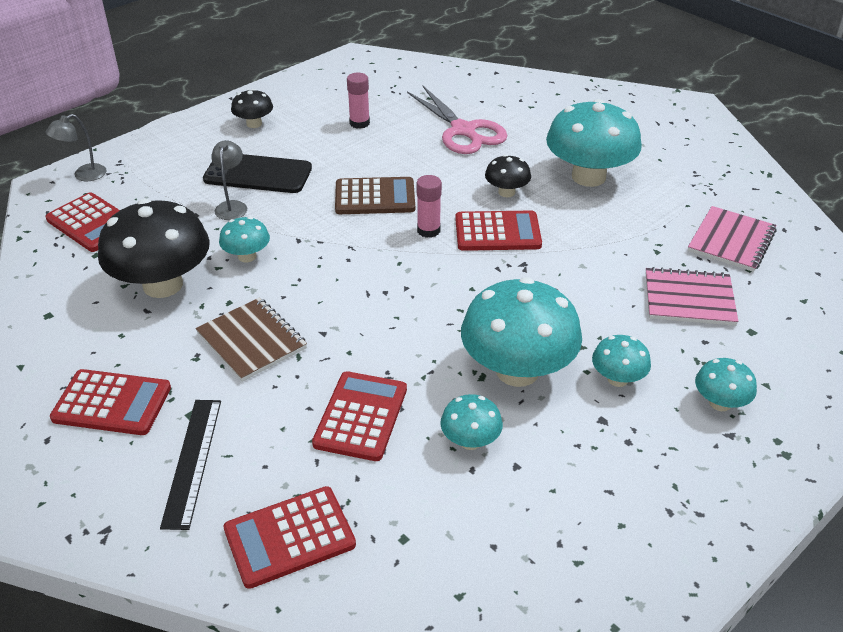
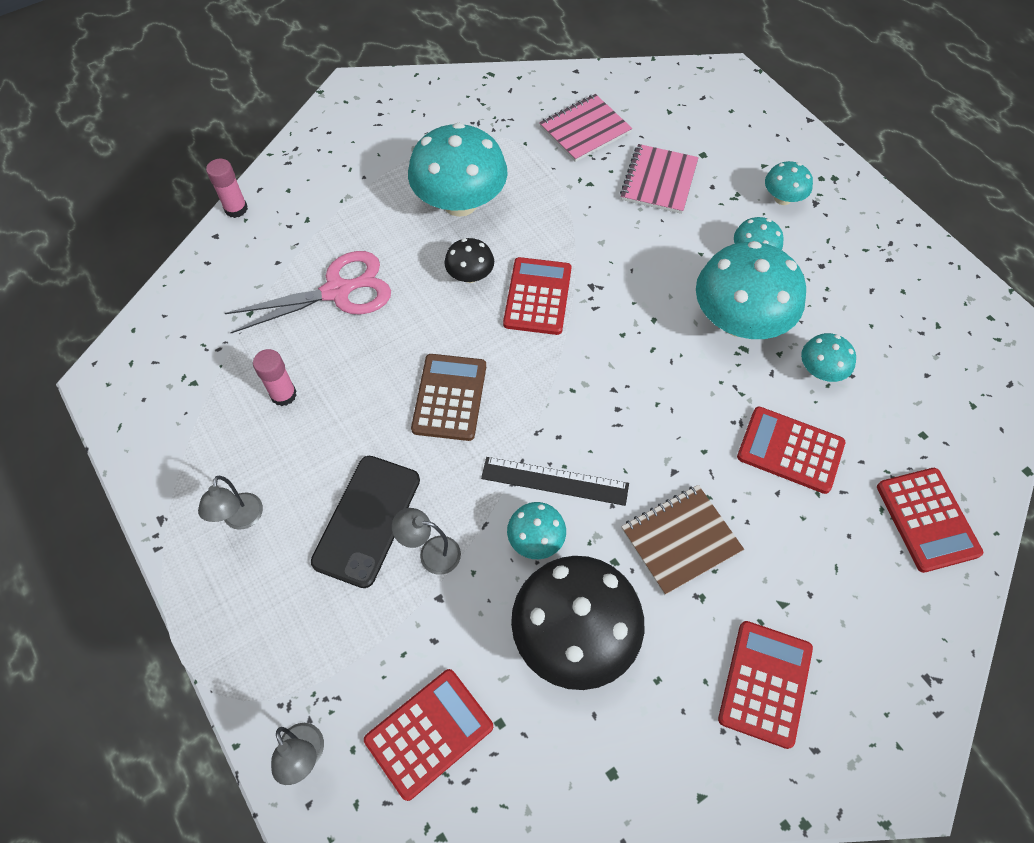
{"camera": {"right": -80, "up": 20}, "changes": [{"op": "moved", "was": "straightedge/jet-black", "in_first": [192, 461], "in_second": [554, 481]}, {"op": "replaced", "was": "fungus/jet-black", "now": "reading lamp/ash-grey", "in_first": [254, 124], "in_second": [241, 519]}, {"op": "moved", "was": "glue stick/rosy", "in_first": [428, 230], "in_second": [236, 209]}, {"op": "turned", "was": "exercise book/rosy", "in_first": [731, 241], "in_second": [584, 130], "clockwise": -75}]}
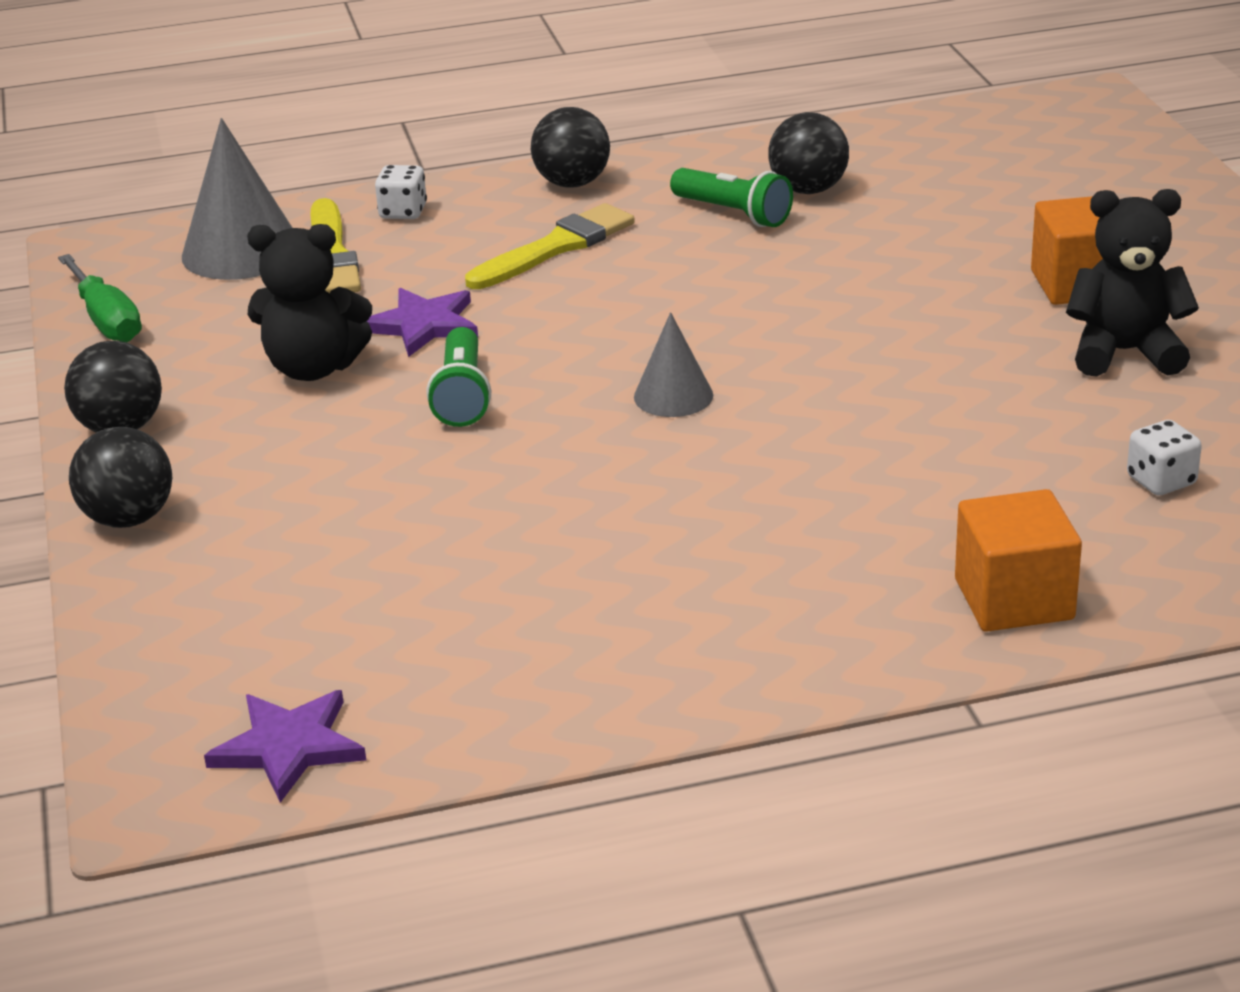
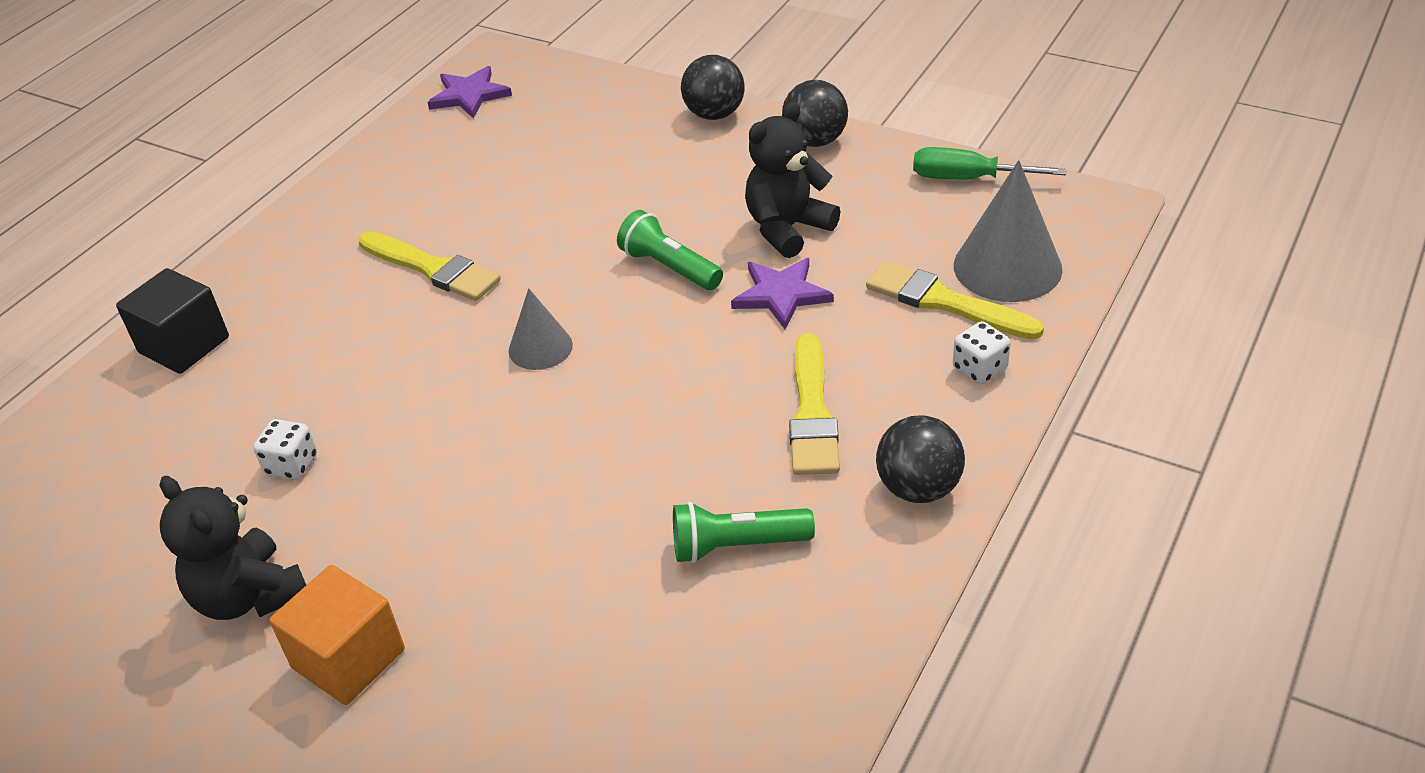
{"camera": {"right": 135, "up": 10}, "changes": [{"op": "removed", "was": "sphere/jet-black", "in_first": [808, 190]}, {"op": "recoloured", "was": "block/bright orange", "now": "block/jet-black", "in_first": [1014, 599], "in_second": [184, 345]}, {"op": "turned", "was": "stuffed bear/jet-black", "in_first": [1124, 352], "in_second": [249, 596], "clockwise": 90}, {"op": "moved", "was": "game die/white", "in_first": [1161, 481], "in_second": [291, 465]}, {"op": "added", "now": "paintbrush/bright yellow", "in_second": [432, 268]}]}
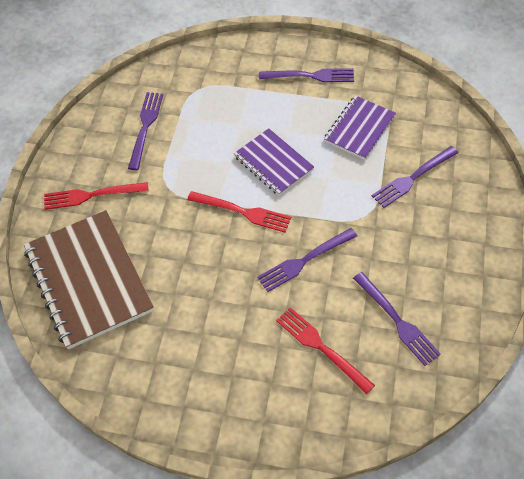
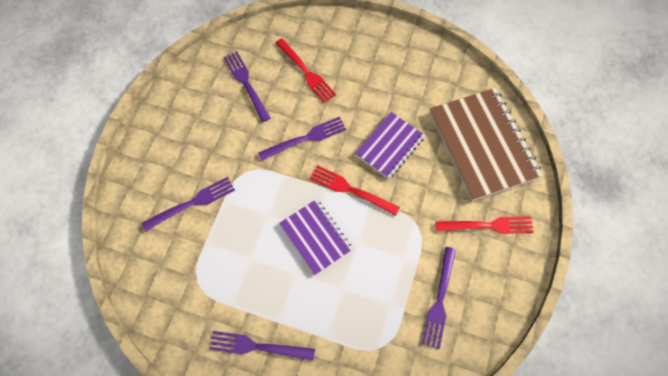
{"camera": {"right": -175, "up": 10}, "changes": [{"op": "moved", "was": "exercise book/royal purple", "in_first": [359, 129], "in_second": [389, 146]}]}
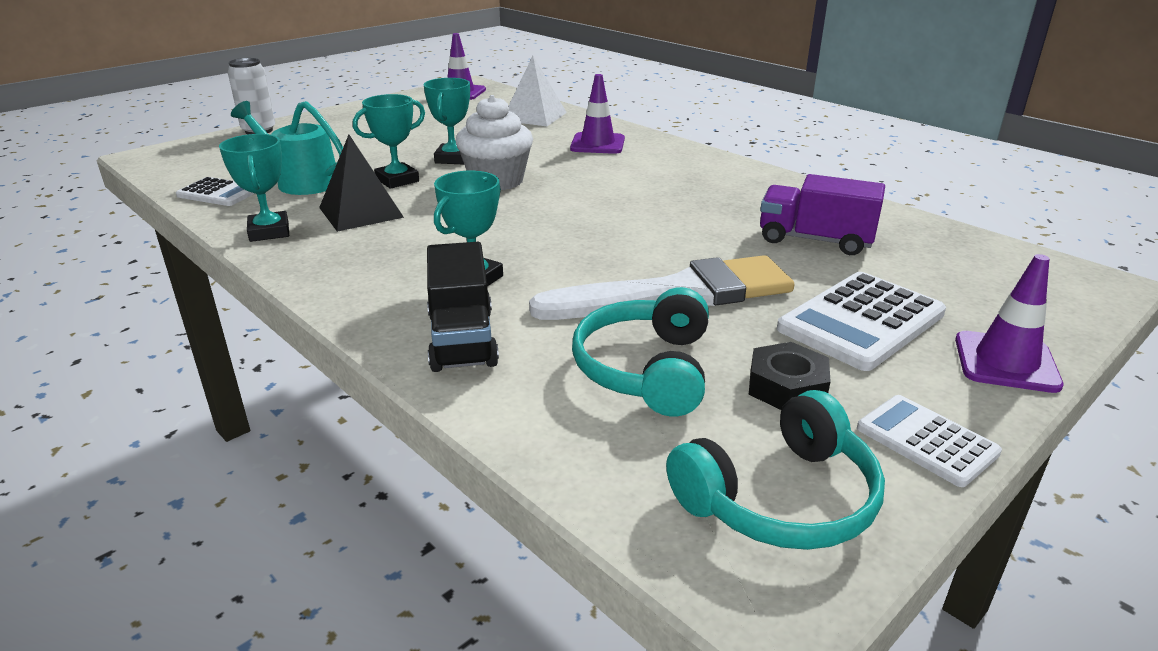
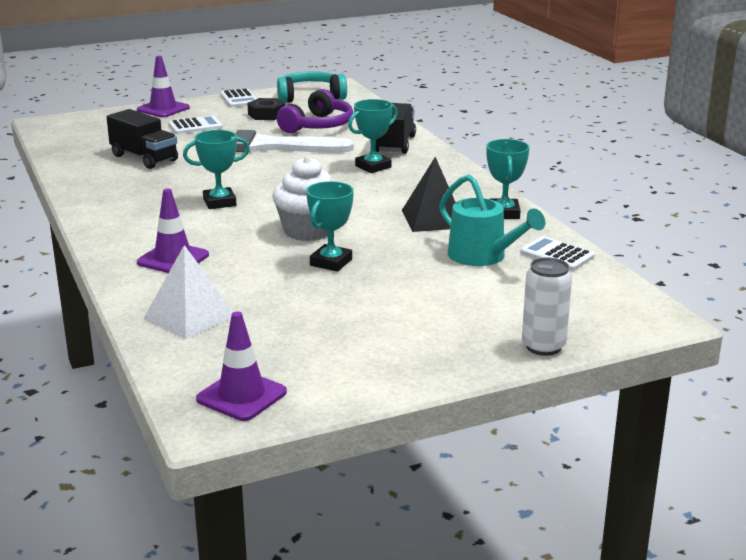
{"camera": {"right": -160, "up": -5}, "changes": [{"op": "moved", "was": "trophy/turquoise", "in_first": [397, 180], "in_second": [219, 202]}, {"op": "recoloured", "was": "headset/turquoise", "now": "headset/royal purple", "in_first": [645, 369], "in_second": [318, 125]}, {"op": "recoloured", "was": "lorry/royal purple", "now": "lorry/jet-black", "in_first": [815, 240], "in_second": [144, 158]}, {"op": "resized", "was": "adding machine/white", "in_first": [861, 321], "in_second": [195, 126], "ratio": 0.6}]}
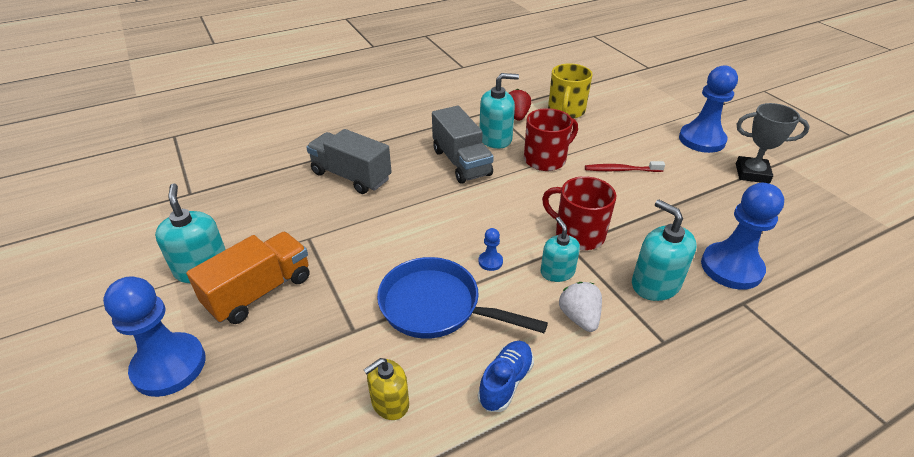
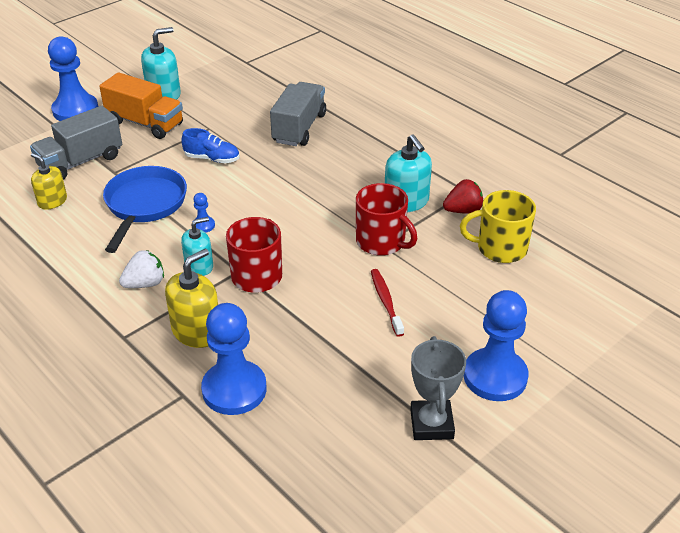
{"camera": {"right": 75, "up": 0}, "changes": [{"op": "moved", "was": "lorry/ash-grey", "in_first": [461, 162], "in_second": [81, 162]}, {"op": "moved", "was": "shoe/blue", "in_first": [505, 382], "in_second": [212, 159]}, {"op": "recoloured", "was": "pump bottle/turquoise", "now": "pump bottle/bright yellow", "in_first": [655, 284], "in_second": [196, 331]}]}
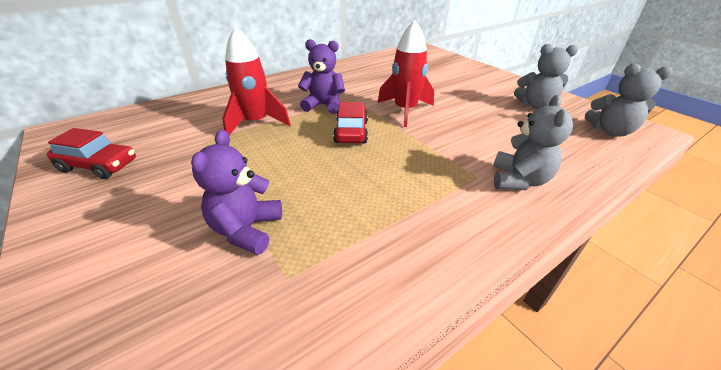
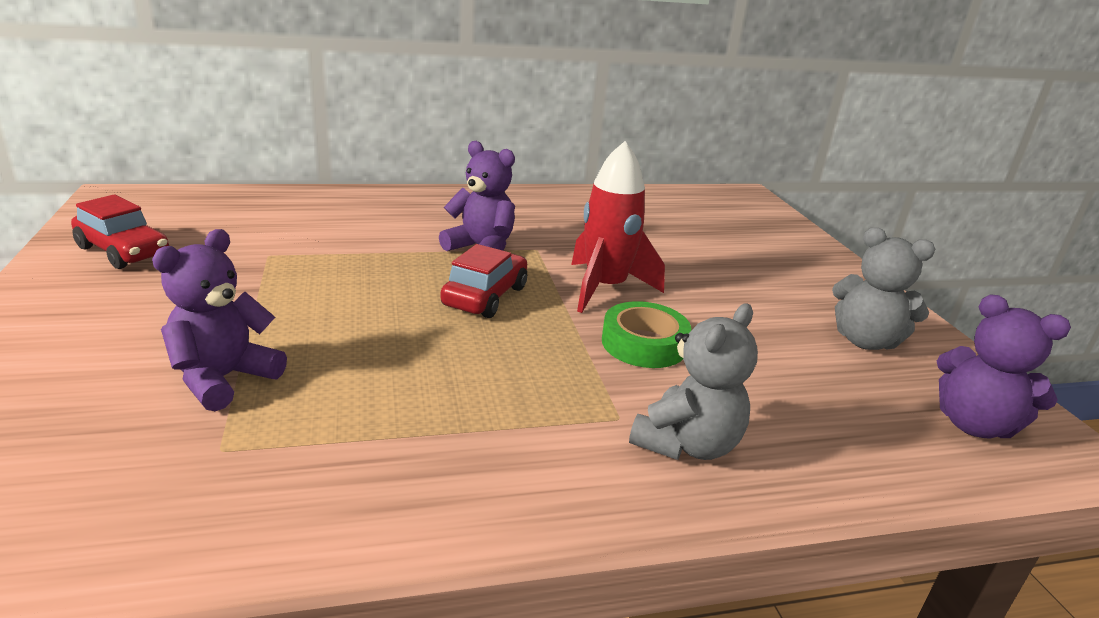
{"camera": {"right": 20, "up": -10}, "changes": [{"op": "removed", "was": "rocket/scarlet", "in_first": [256, 123]}, {"op": "recoloured", "was": "stuffed bear/ash-grey", "now": "stuffed bear/royal purple", "in_first": [610, 131], "in_second": [973, 425]}, {"op": "added", "now": "roll of tape/green", "in_second": [644, 344]}]}
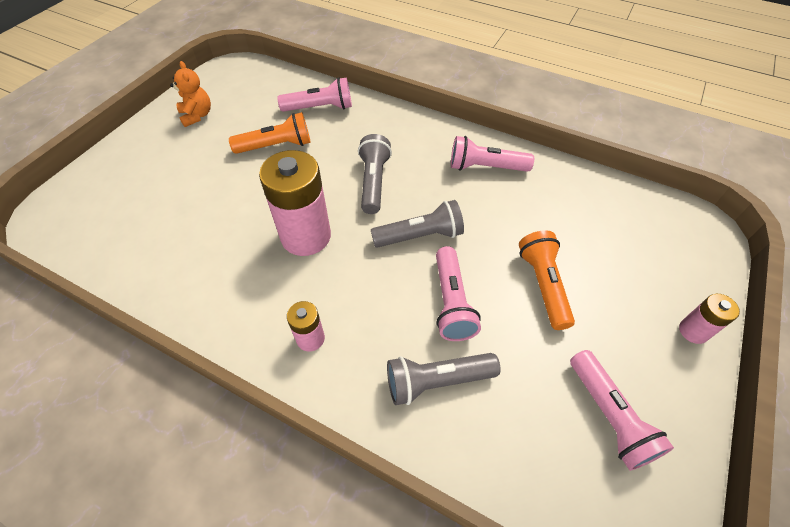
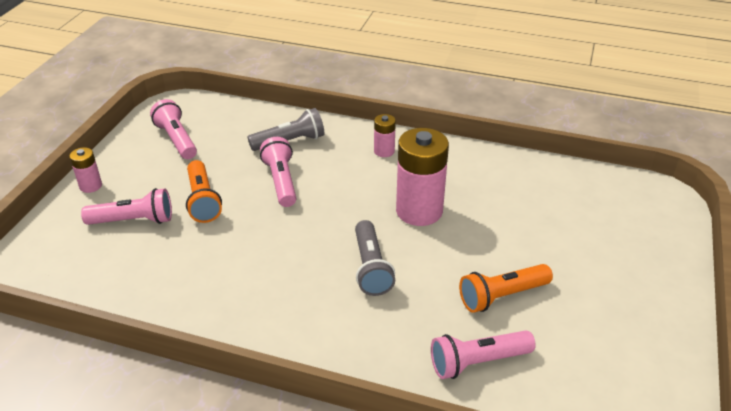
{"camera": {"right": 170, "up": -15}, "changes": [{"op": "removed", "was": "stuffed bear/bright orange", "in_first": [197, 115]}, {"op": "removed", "was": "pocket torch/ash-grey", "in_first": [420, 236]}, {"op": "moved", "was": "pocket torch/rosy", "in_first": [485, 167], "in_second": [133, 220]}]}
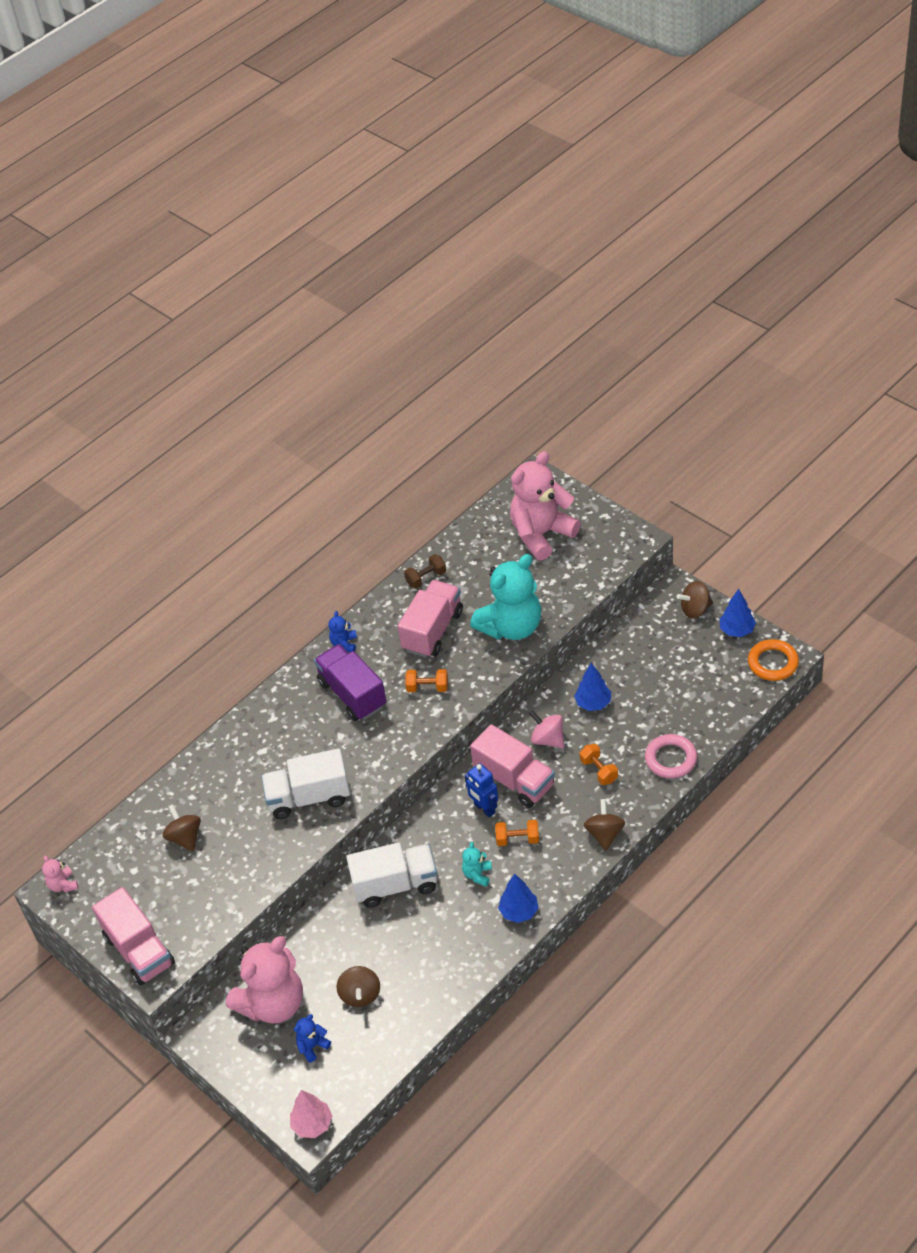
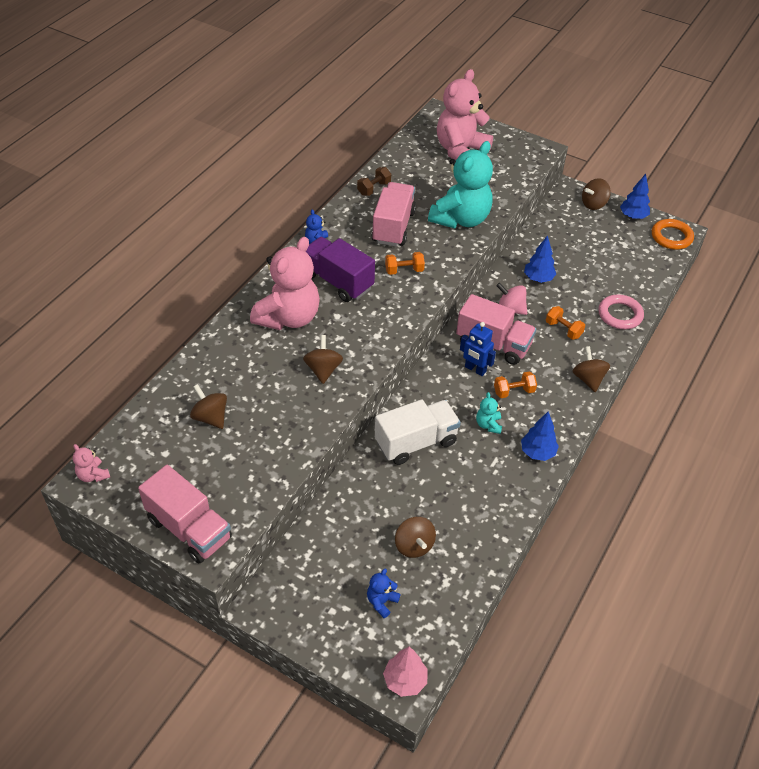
{"camera": {"right": -20, "up": 0}, "changes": [{"op": "moved", "was": "stuffed bear/rosy", "in_first": [273, 1003], "in_second": [289, 317]}, {"op": "replaced", "was": "lorry/white", "now": "spinning top/dark brown", "in_first": [309, 797], "in_second": [323, 370]}]}
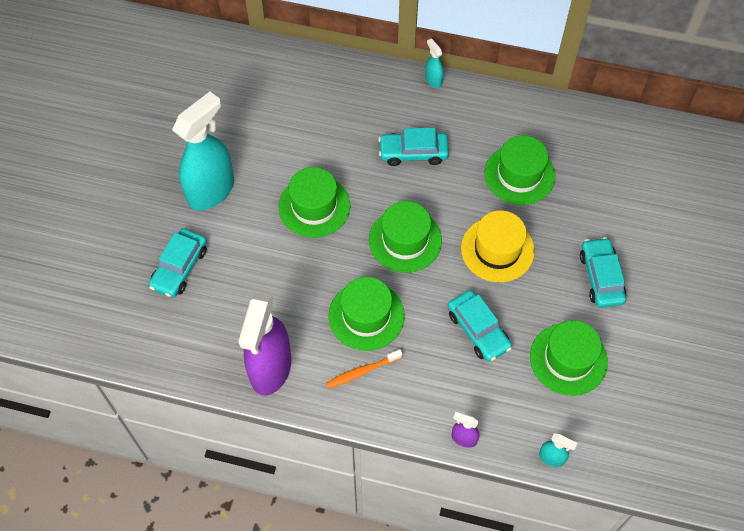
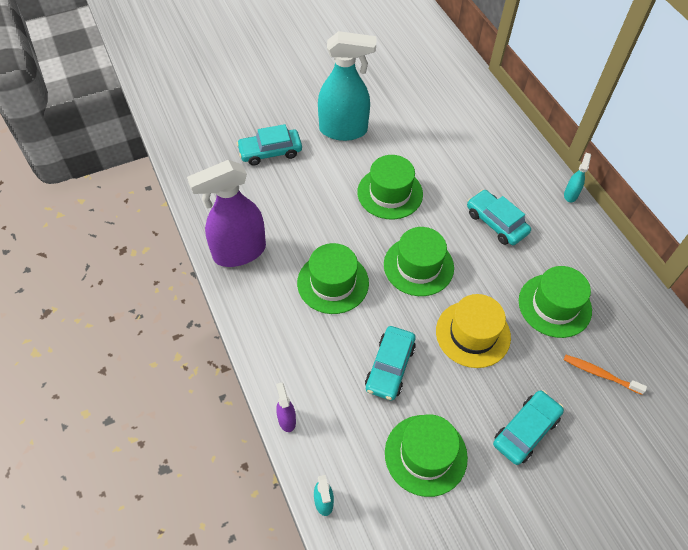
{"camera": {"right": 50, "up": -5}, "changes": [{"op": "moved", "was": "dental brush/bright orange", "in_first": [362, 371], "in_second": [600, 374]}]}
